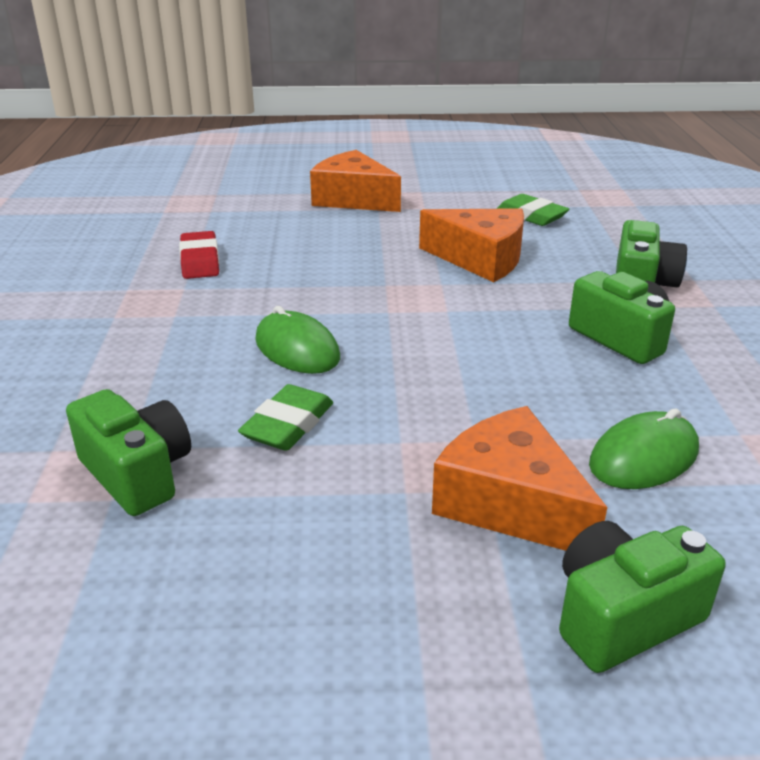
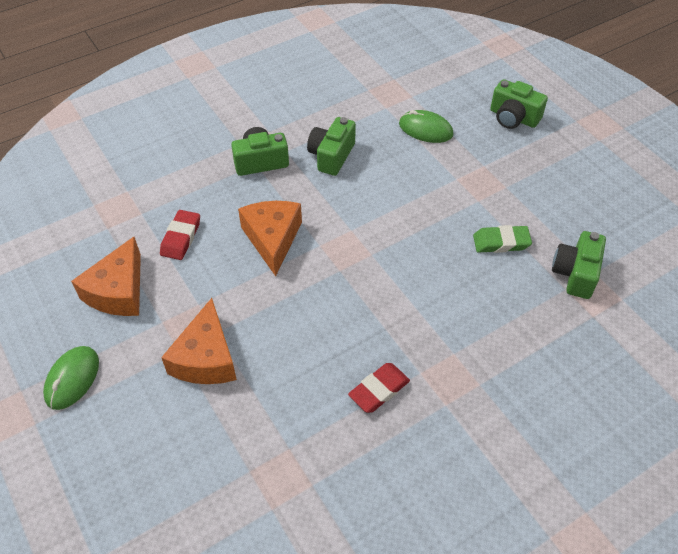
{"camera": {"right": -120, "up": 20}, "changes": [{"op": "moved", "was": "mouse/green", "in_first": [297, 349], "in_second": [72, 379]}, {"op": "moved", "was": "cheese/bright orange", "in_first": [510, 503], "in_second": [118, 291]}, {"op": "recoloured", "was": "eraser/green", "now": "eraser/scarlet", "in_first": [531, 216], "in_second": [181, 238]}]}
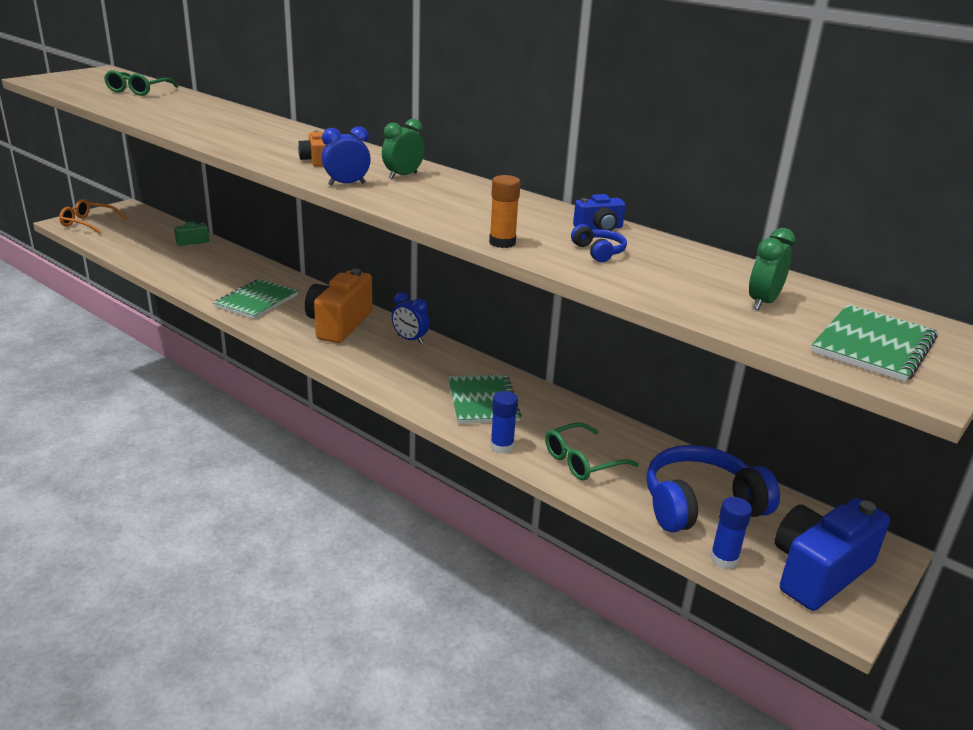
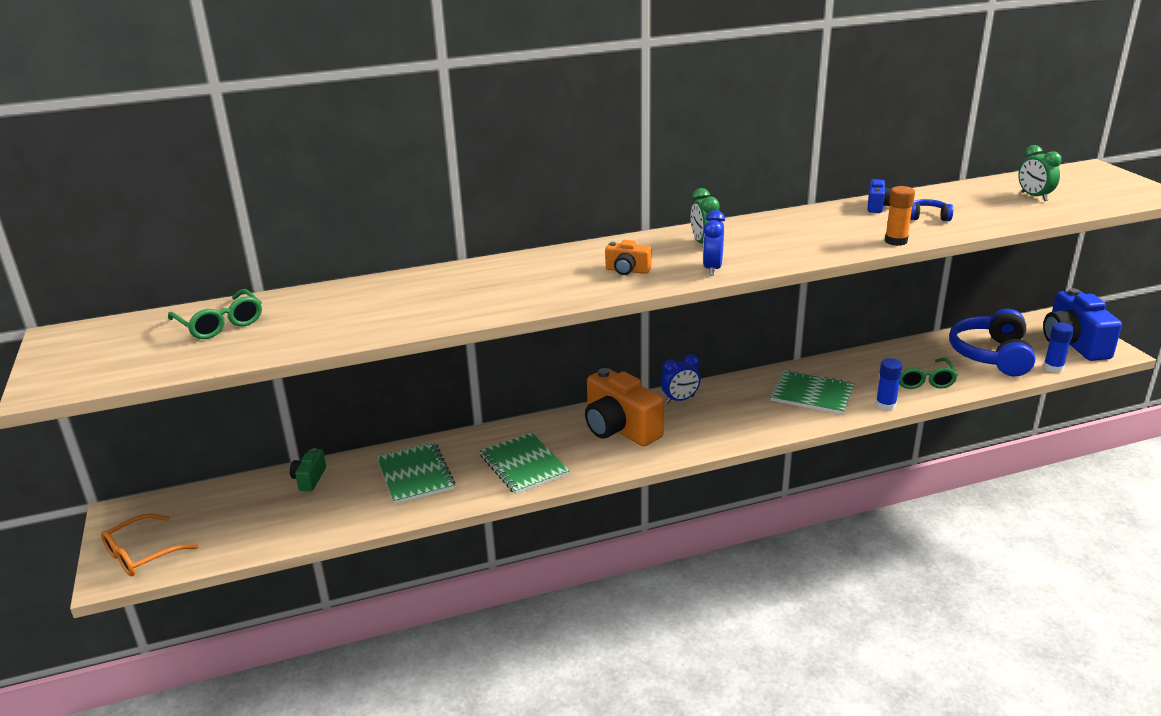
{"camera": {"right": -55, "up": 0}, "changes": [{"op": "moved", "was": "exercise book/green", "in_first": [873, 345], "in_second": [415, 475]}]}
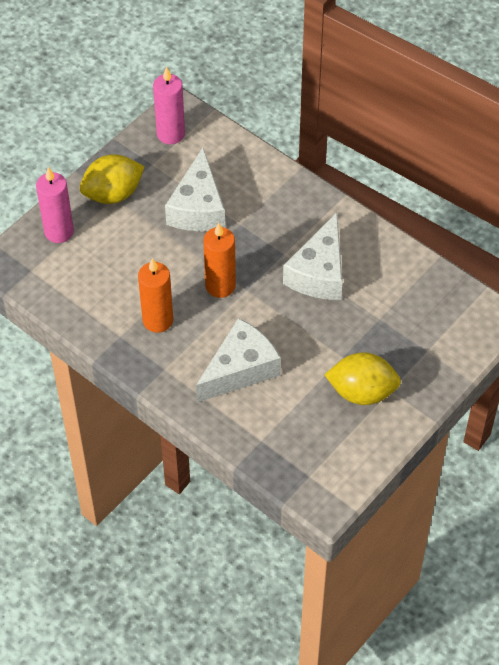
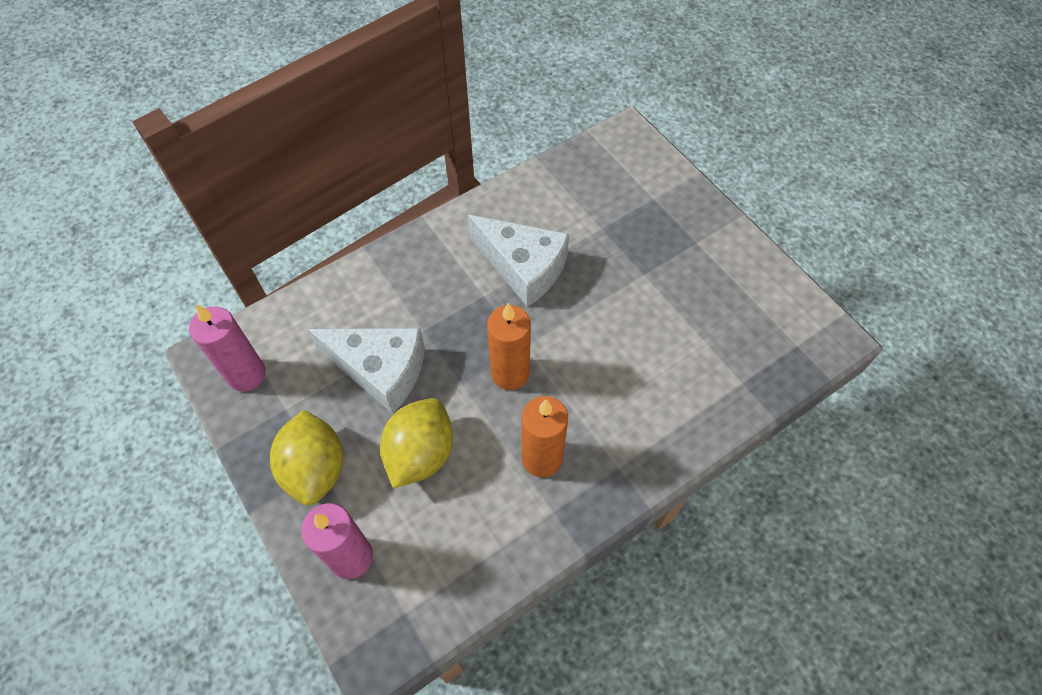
{"camera": {"right": -75, "up": 5}, "changes": [{"op": "removed", "was": "cheese/white", "in_first": [240, 369]}, {"op": "moved", "was": "toy lemon/bright yellow", "in_first": [362, 392], "in_second": [420, 453]}]}
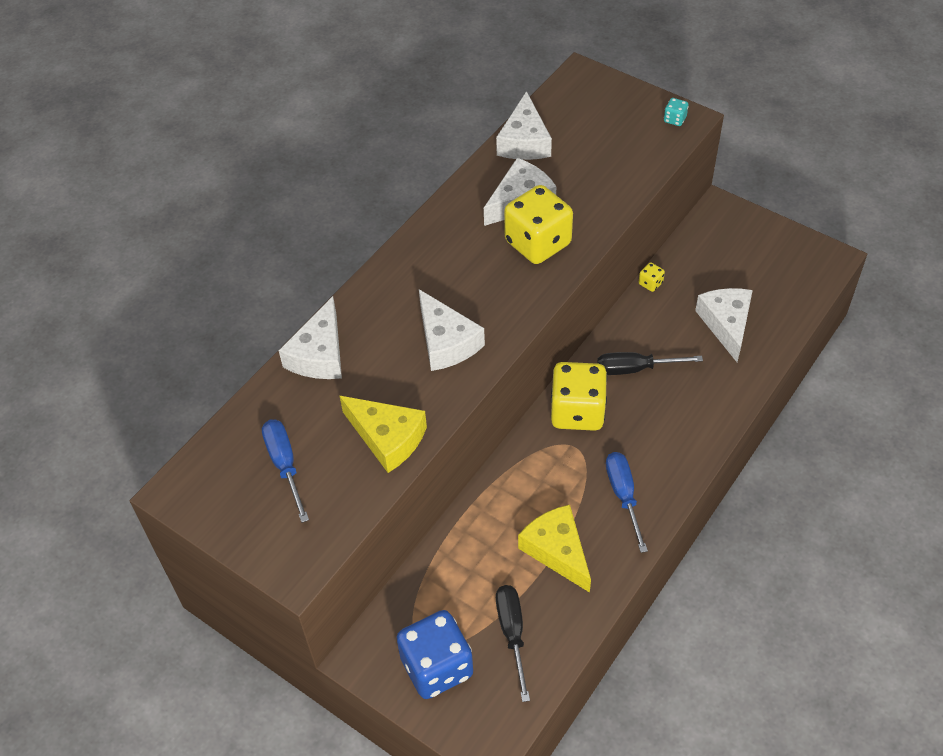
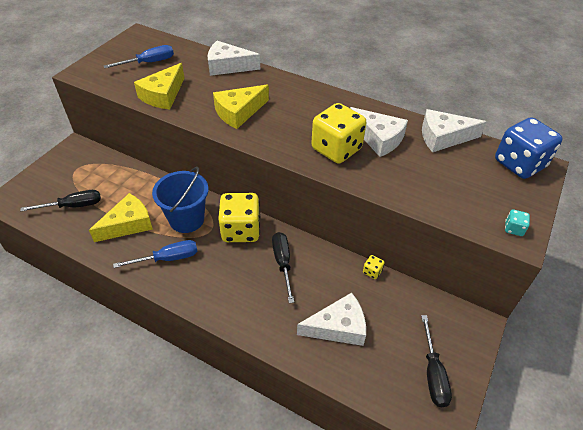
{"camera": {"right": 80, "up": -5}, "changes": [{"op": "moved", "was": "game die/blue", "in_first": [437, 667], "in_second": [519, 164]}, {"op": "recoloured", "was": "cheese/white", "now": "cheese/bright yellow", "in_first": [446, 342], "in_second": [239, 112]}, {"op": "added", "now": "pail/blue", "in_second": [187, 219]}, {"op": "added", "now": "hand screwdriver/jet-black", "in_second": [433, 373]}]}
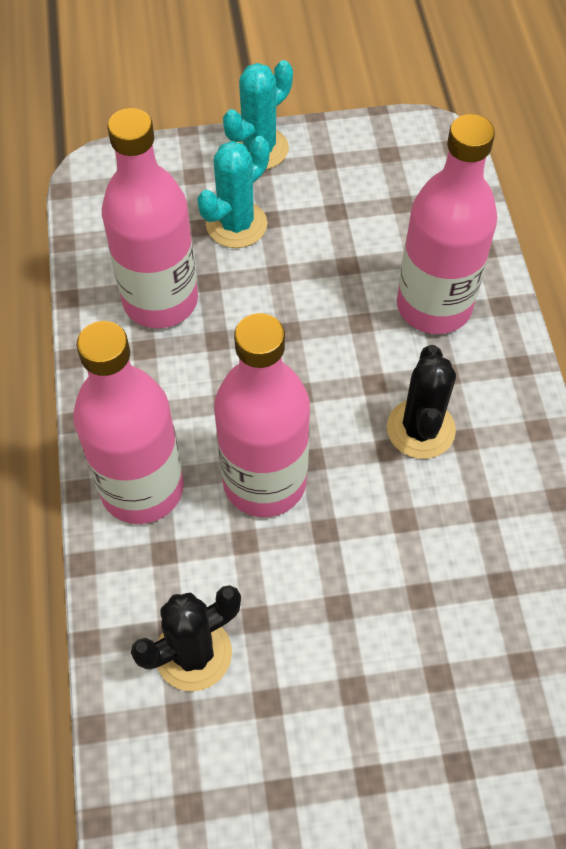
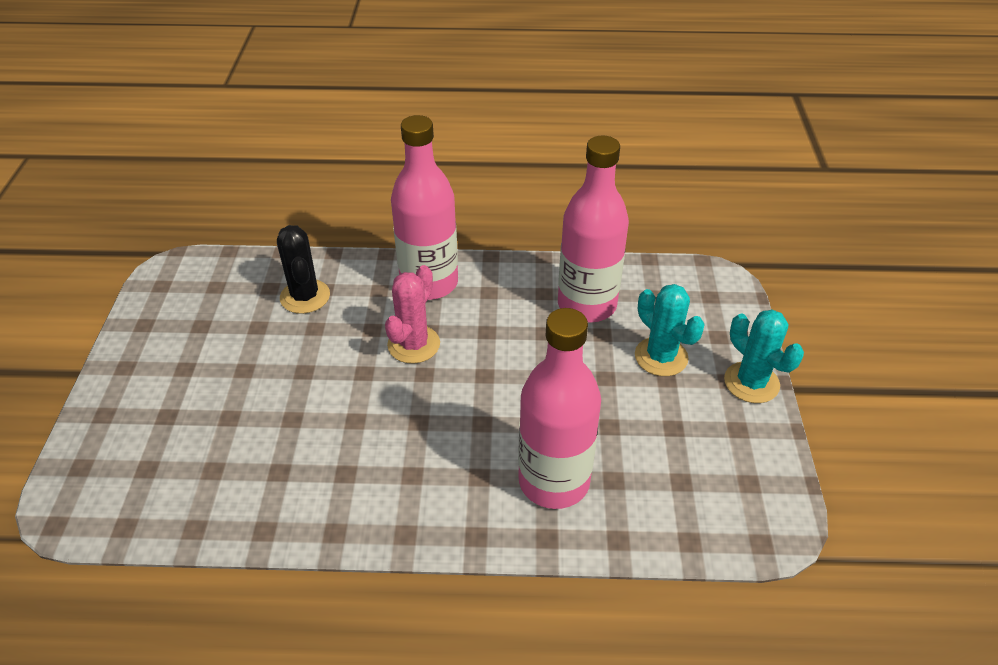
{"camera": {"right": 100, "up": -15}, "changes": [{"op": "replaced", "was": "flask/rosy", "now": "saguaro cactus/rosy", "in_first": [264, 482], "in_second": [413, 344]}, {"op": "removed", "was": "saguaro cactus/jet-black", "in_first": [420, 429]}]}
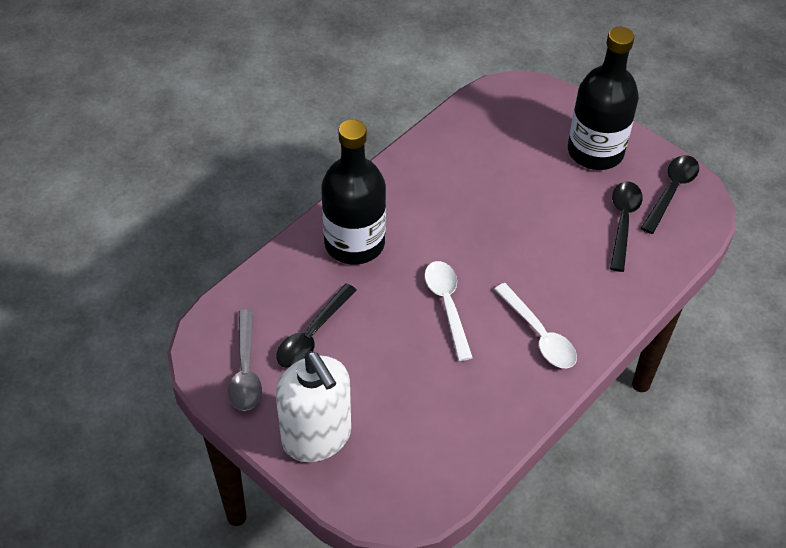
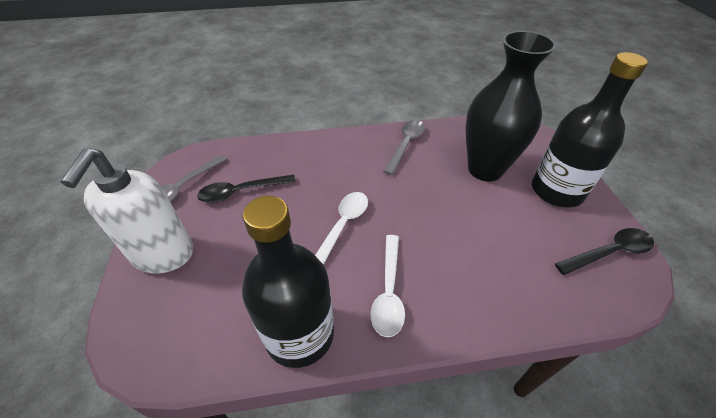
{"camera": {"right": 40, "up": -5}, "changes": [{"op": "moved", "was": "flask/jet-black", "in_first": [354, 243], "in_second": [299, 334]}, {"op": "removed", "was": "spoon/jet-black", "in_first": [623, 221]}, {"op": "added", "now": "spoon/ash-grey", "in_second": [406, 144]}, {"op": "added", "now": "tall vase/jet-black", "in_second": [485, 169]}]}
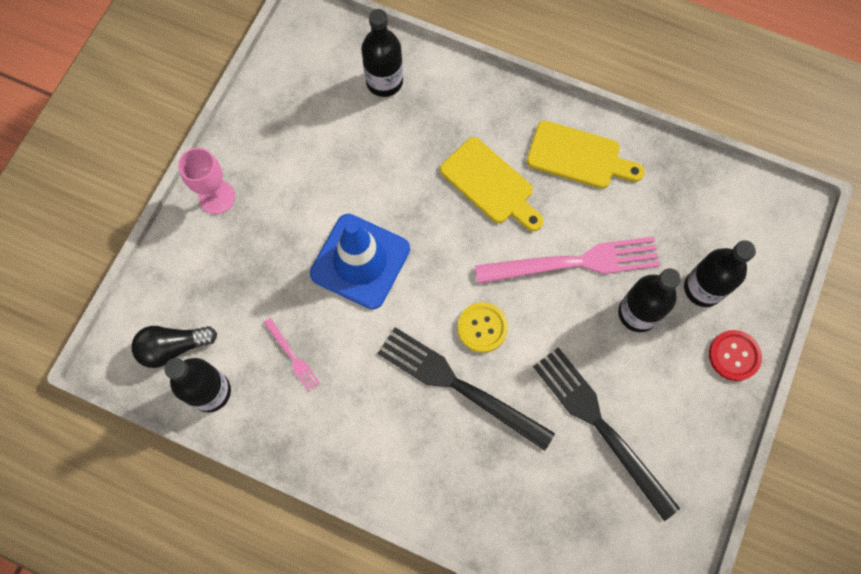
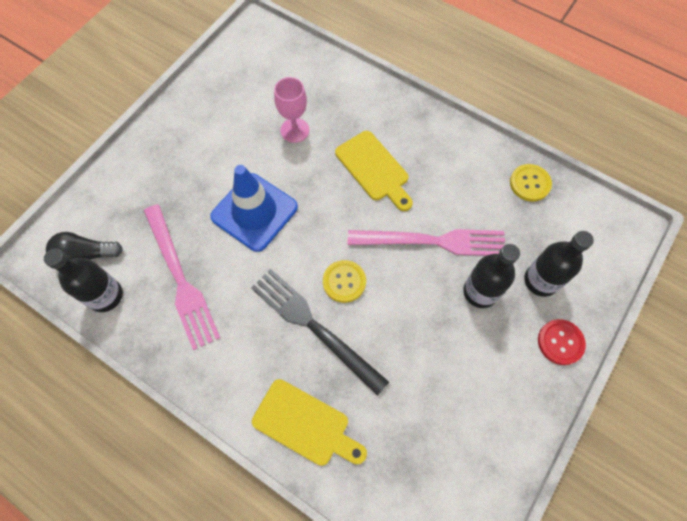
{"camera": {"right": 10, "up": -5}, "changes": [{"op": "moved", "was": "chalice/rosy", "in_first": [217, 197], "in_second": [295, 130]}, {"op": "resized", "was": "table fork/rosy", "in_first": [292, 356], "in_second": [180, 278], "ratio": 2.22}, {"op": "removed", "was": "flask/jet-black", "in_first": [384, 81]}, {"op": "moved", "was": "cutting board/bright yellow", "in_first": [578, 156], "in_second": [305, 424]}, {"op": "removed", "was": "table fork/jet-black", "in_first": [601, 427]}, {"op": "added", "now": "shirt button/bright yellow", "in_second": [530, 183]}]}
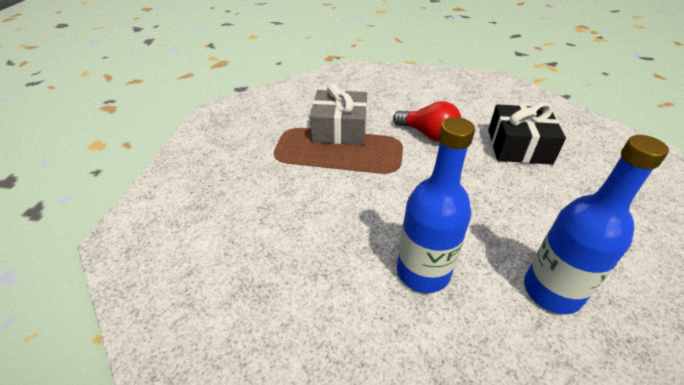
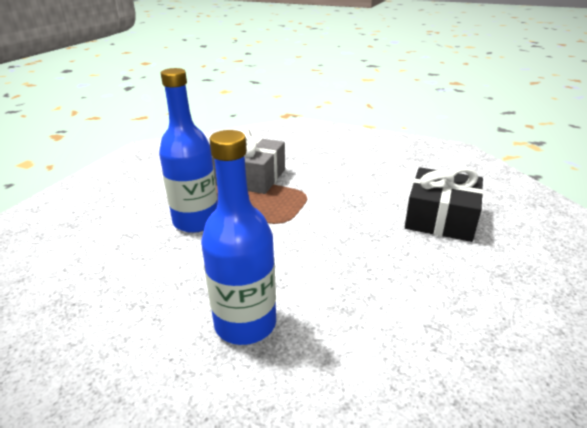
{"camera": {"right": 15, "up": -10}, "changes": [{"op": "removed", "was": "lightbulb/scarlet", "in_first": [428, 135]}, {"op": "moved", "was": "flask/blue", "in_first": [551, 291], "in_second": [196, 221]}]}
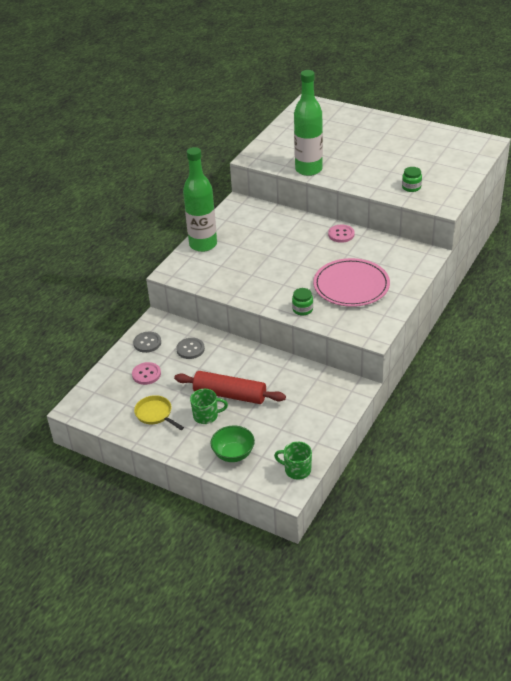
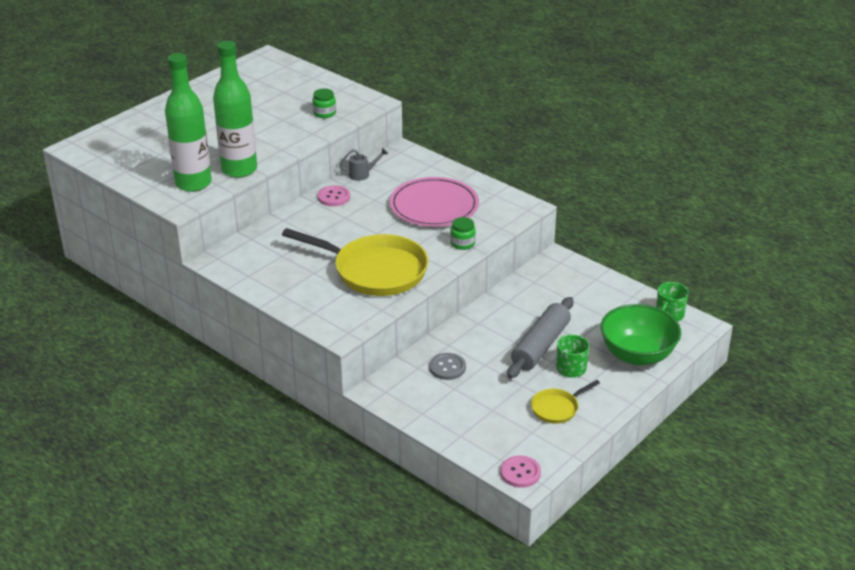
{"camera": {"right": -80, "up": -5}, "changes": [{"op": "moved", "was": "shirt button/rosy", "in_first": [146, 374], "in_second": [520, 473]}, {"op": "removed", "was": "shirt button/ash-grey", "in_first": [147, 343]}, {"op": "recoloured", "was": "rolling pin/scarlet", "now": "rolling pin/ash-grey", "in_first": [230, 394], "in_second": [540, 346]}, {"op": "moved", "was": "flask/green", "in_first": [203, 244], "in_second": [193, 183]}, {"op": "resized", "was": "serving bowl/green", "in_first": [233, 454], "in_second": [637, 355], "ratio": 1.58}, {"op": "added", "now": "pan/bright yellow", "in_second": [375, 271]}, {"op": "added", "now": "sprinkling can/ash-grey", "in_second": [362, 174]}]}
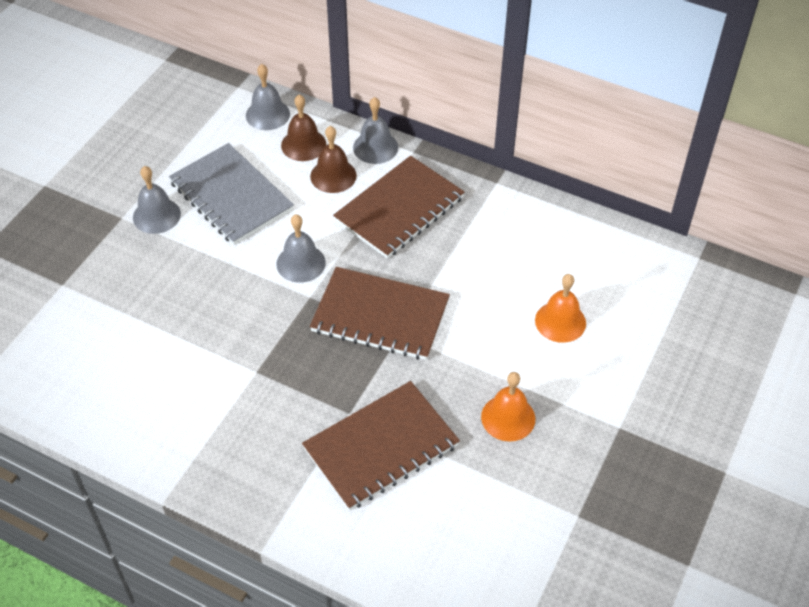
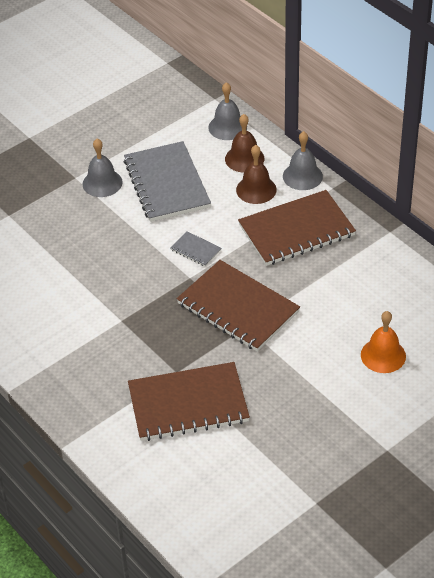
{"camera": {"right": 25, "up": -5}, "changes": [{"op": "replaced", "was": "school bell/ash-grey", "now": "exercise book/ash-grey", "in_first": [301, 263], "in_second": [195, 250]}, {"op": "removed", "was": "school bell/bright orange", "in_first": [508, 417]}]}
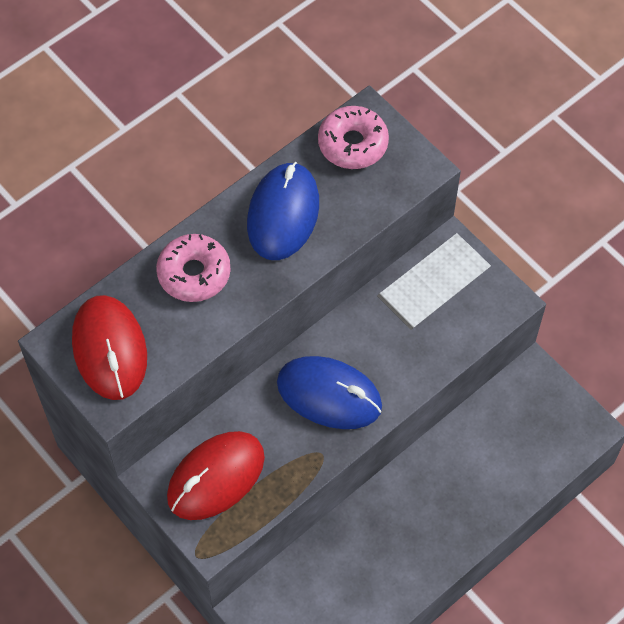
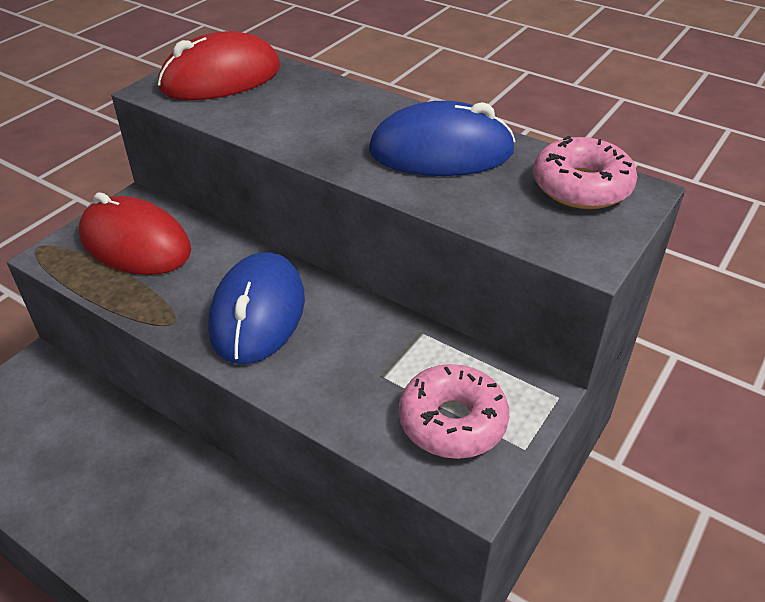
{"camera": {"right": 75, "up": -20}, "changes": [{"op": "moved", "was": "doughnut/rosy", "in_first": [194, 273], "in_second": [452, 421]}]}
